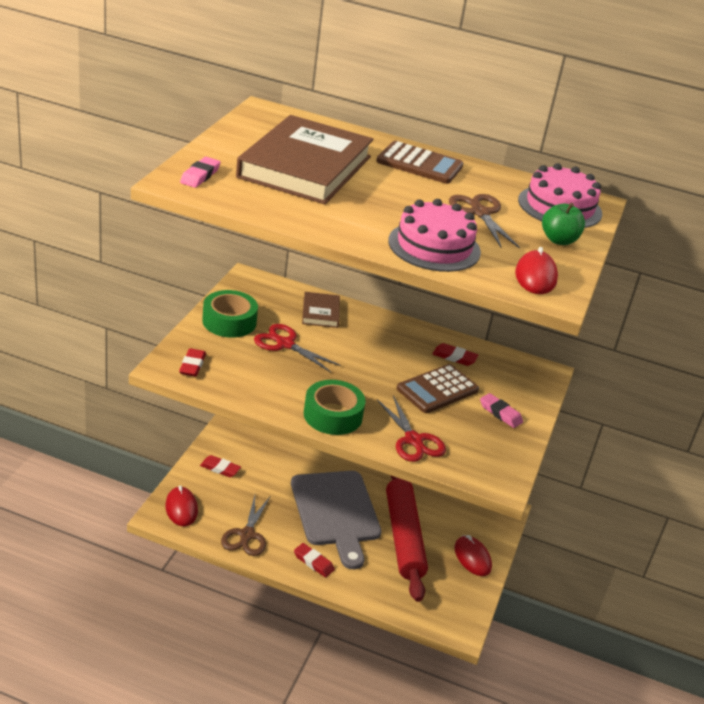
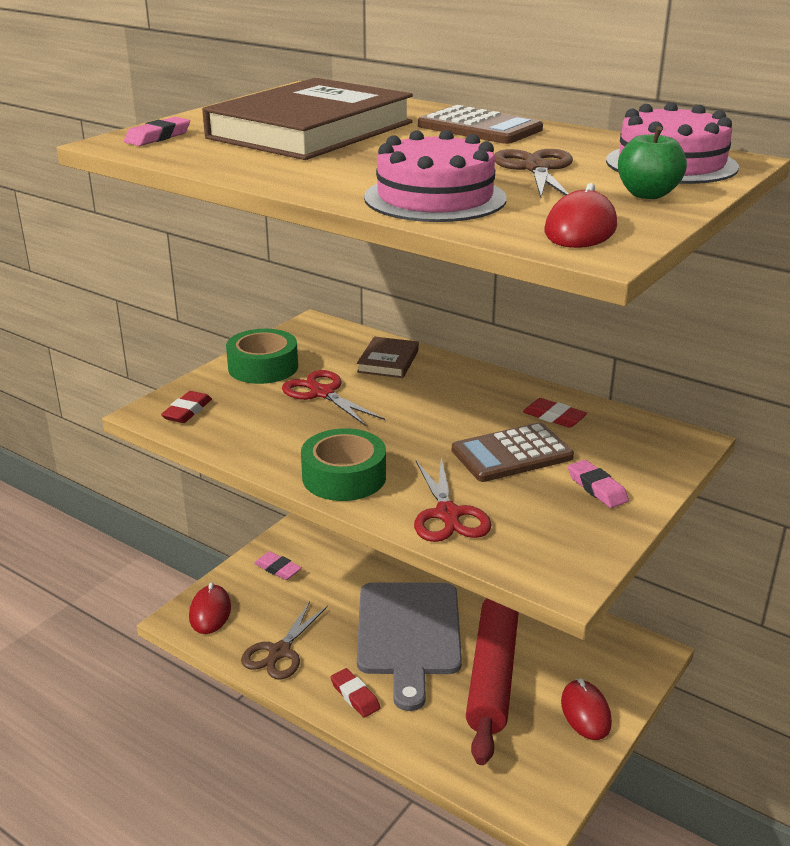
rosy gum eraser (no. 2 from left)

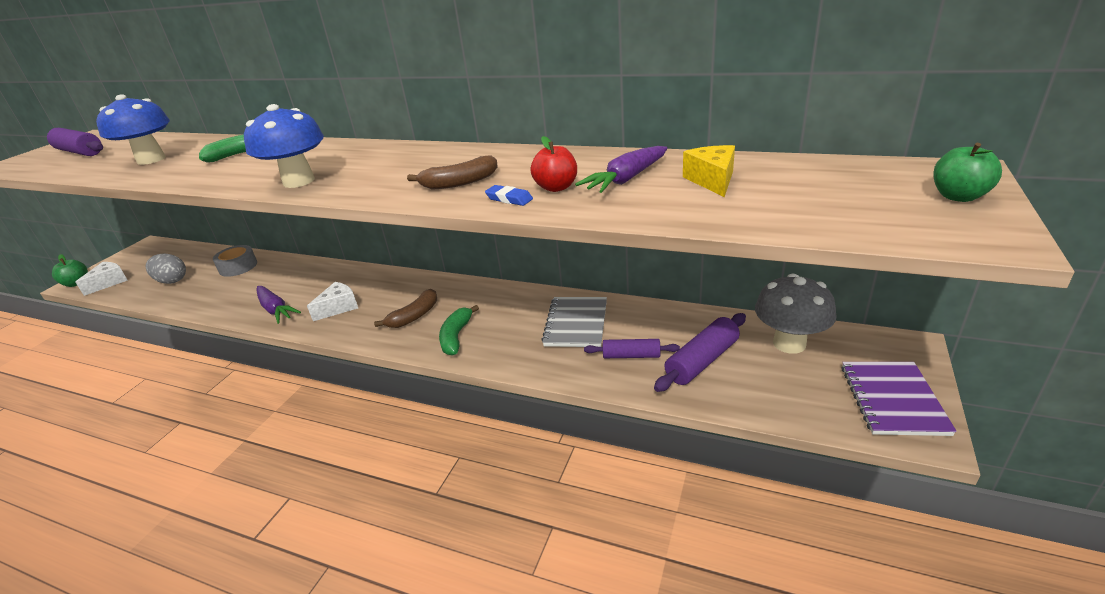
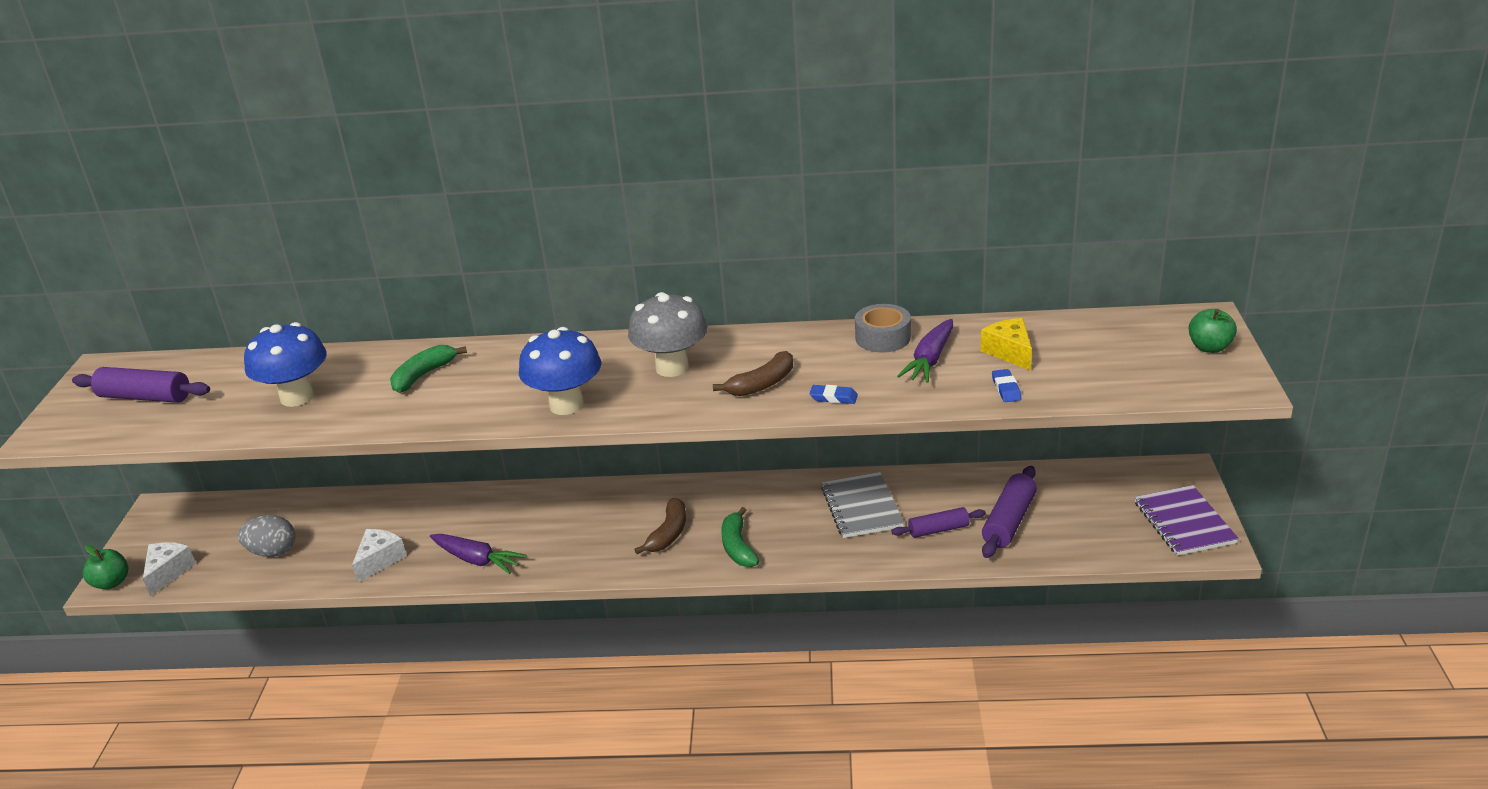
grey sticky tape
snow-white piece of cheese (no. 2 from left)
scarlet toy apple
grey mushroom
blue gum eraser (no. 2 from left)

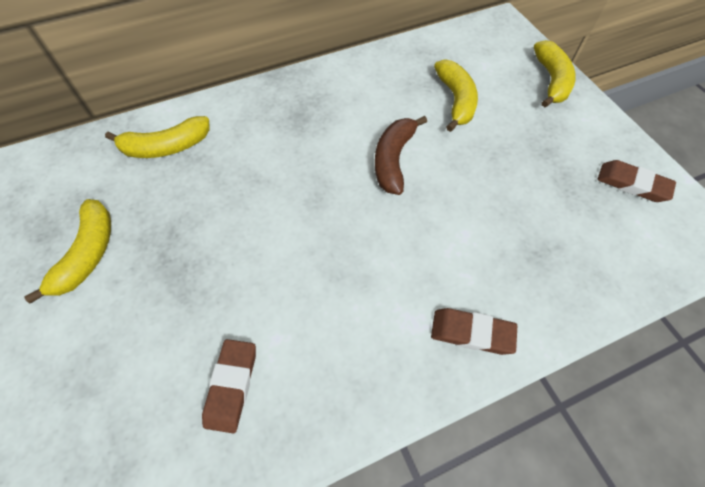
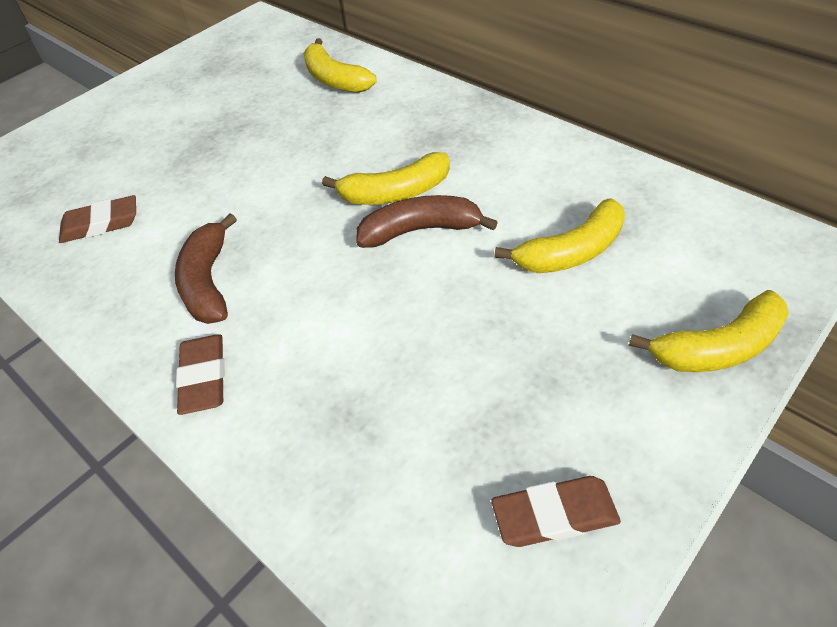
yellow banana (no. 2 from left)
dark brown gum eraser (no. 3 from left)
dark brown banana (no. 1 from left)

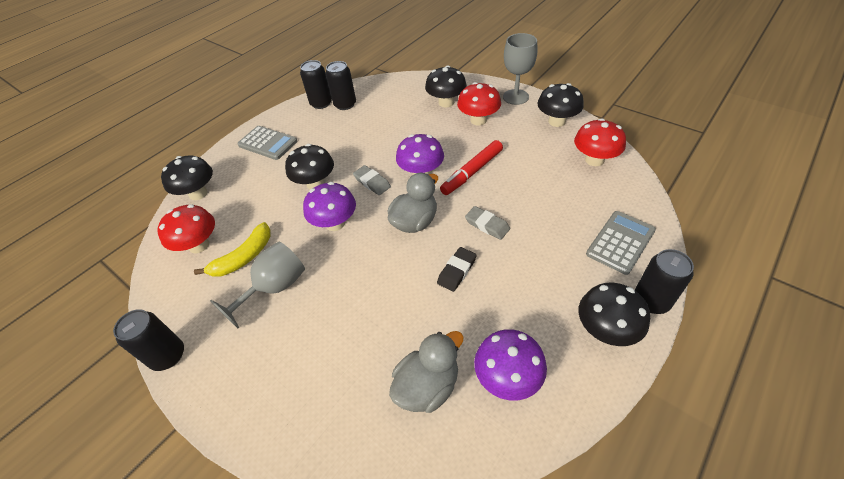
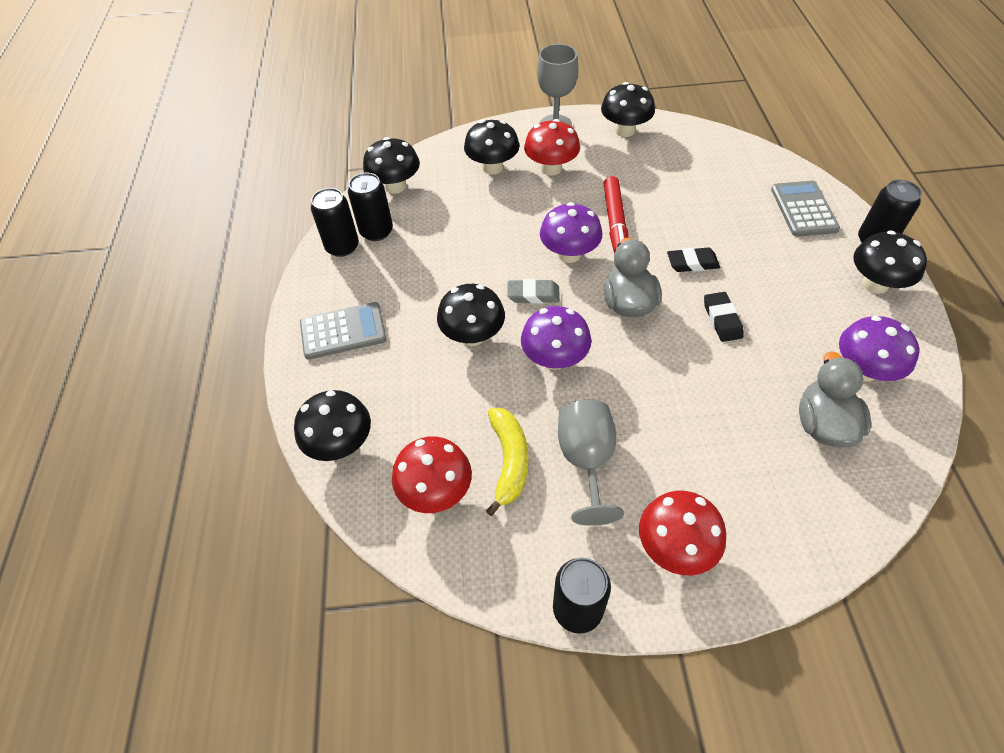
black gum eraser (no. 1 from left)
scarlet mushroom (no. 3 from left)
black mushroom (no. 2 from left)

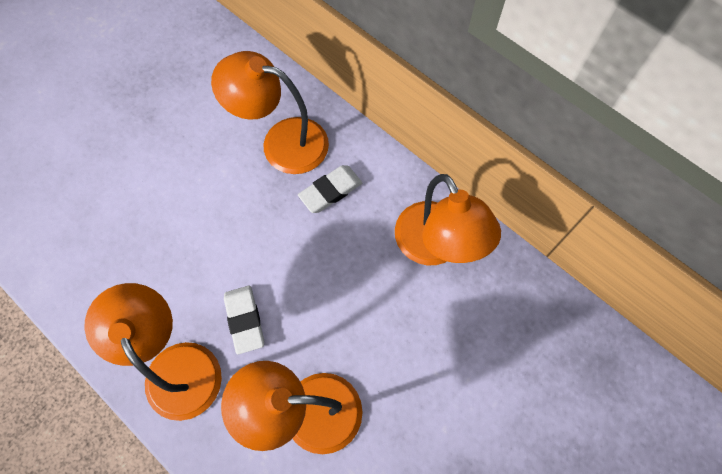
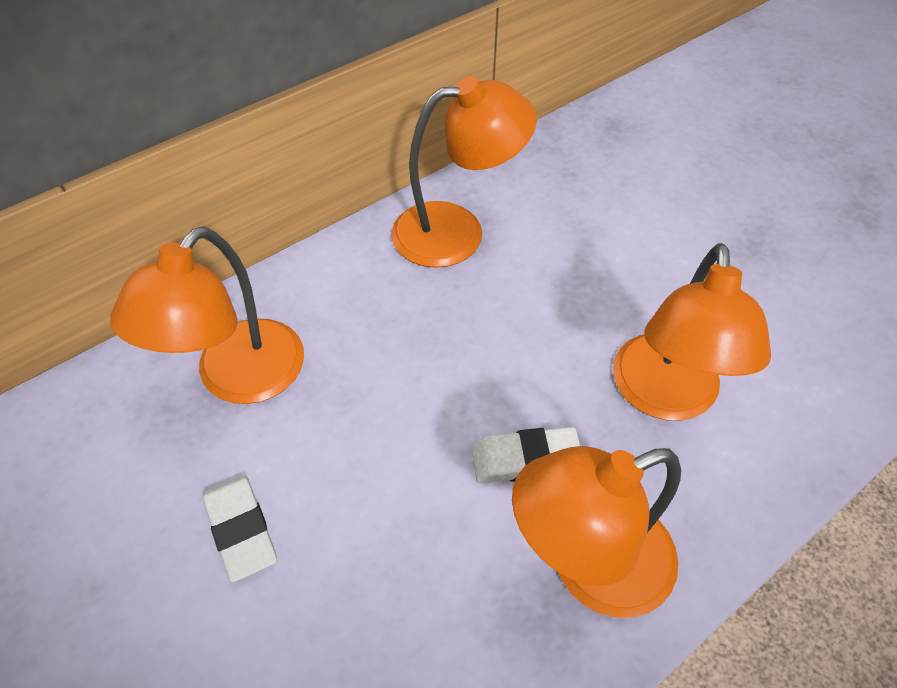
snow-white gum eraser (no. 1 from left)

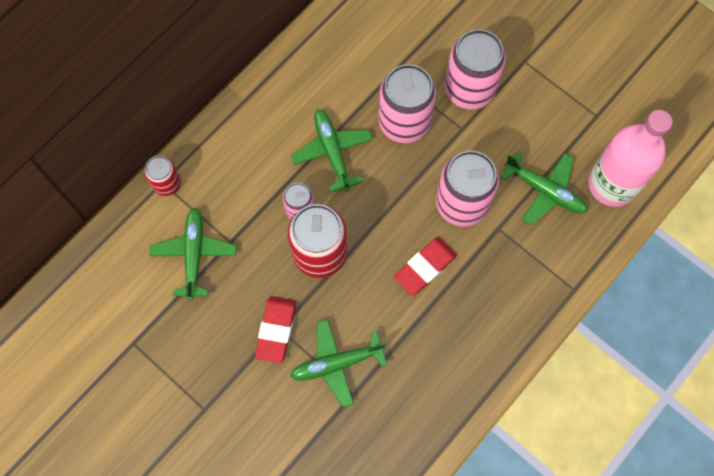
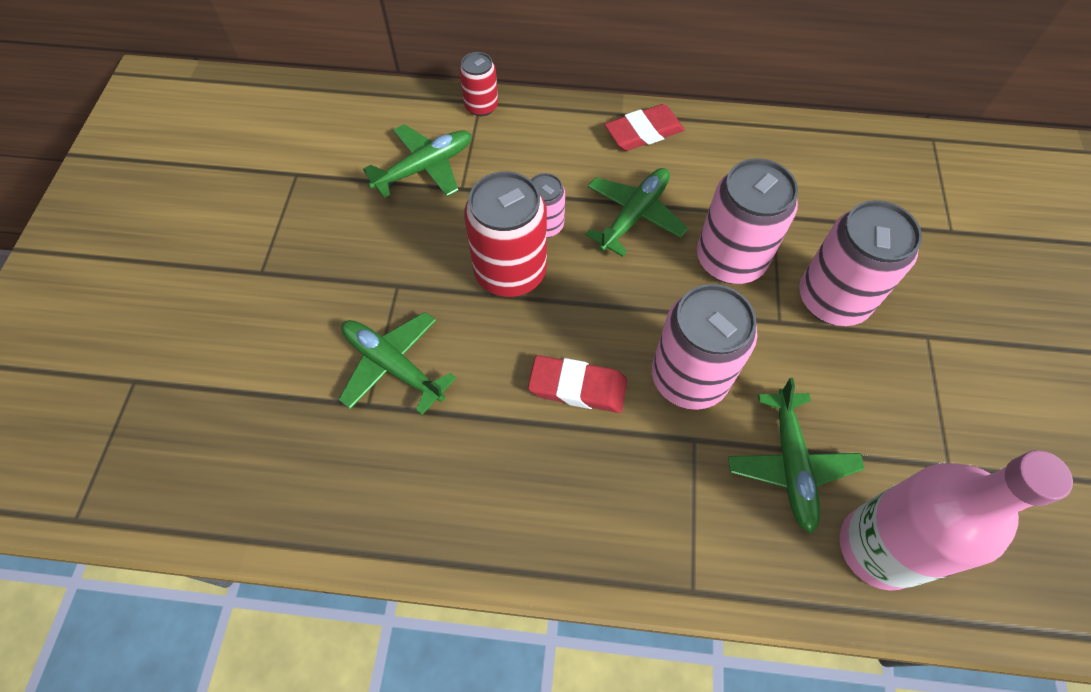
scarlet gum eraser (no. 2 from left)

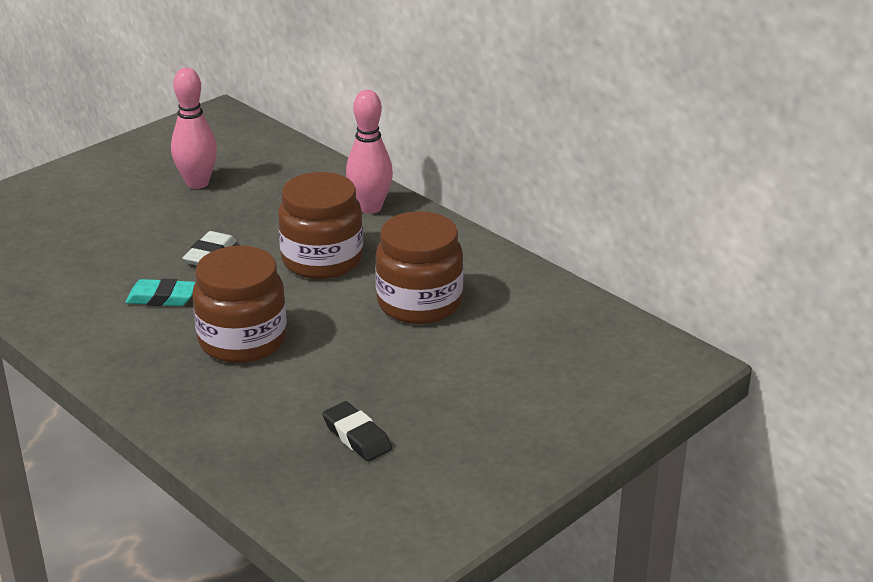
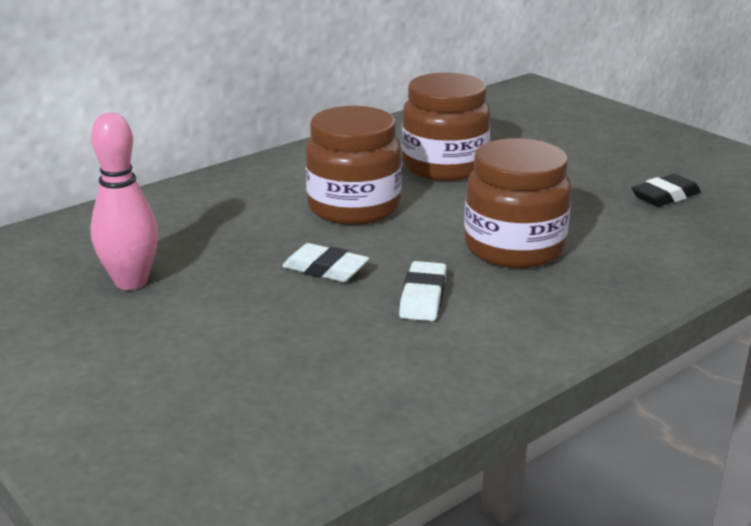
snow-white gum eraser (no. 2 from left)
rosy bowling pin (no. 2 from left in the first image)

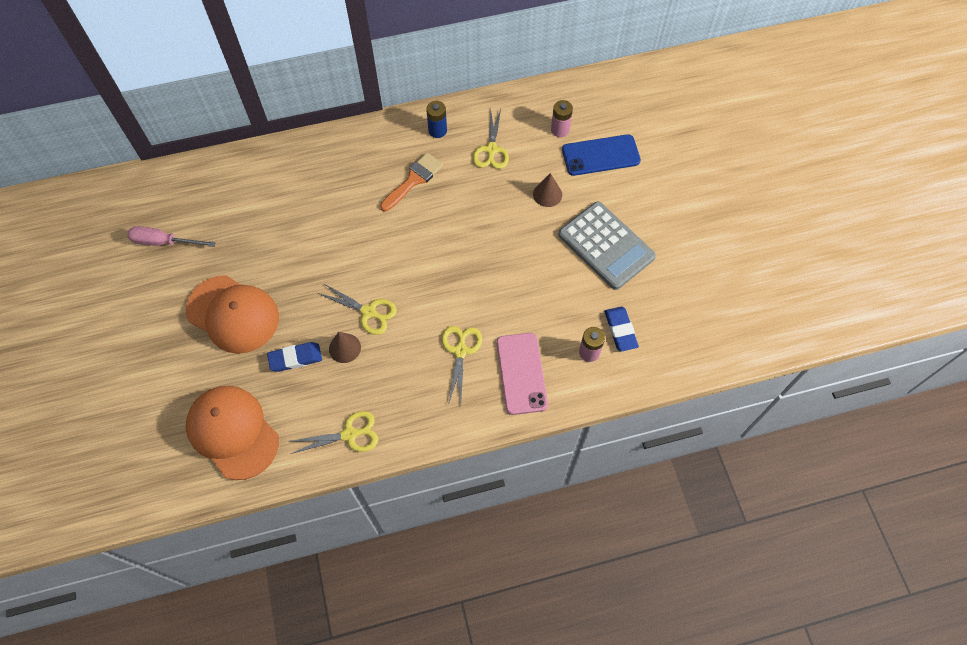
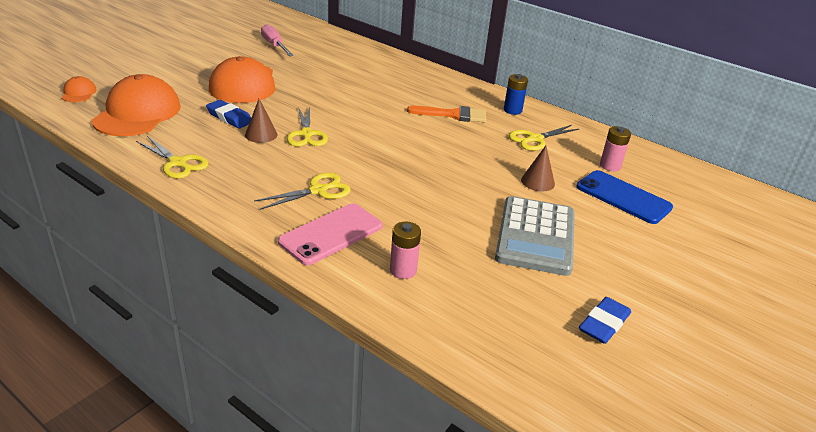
blue gum eraser (no. 2 from left)
bright orange peaked cap (no. 1 from left)

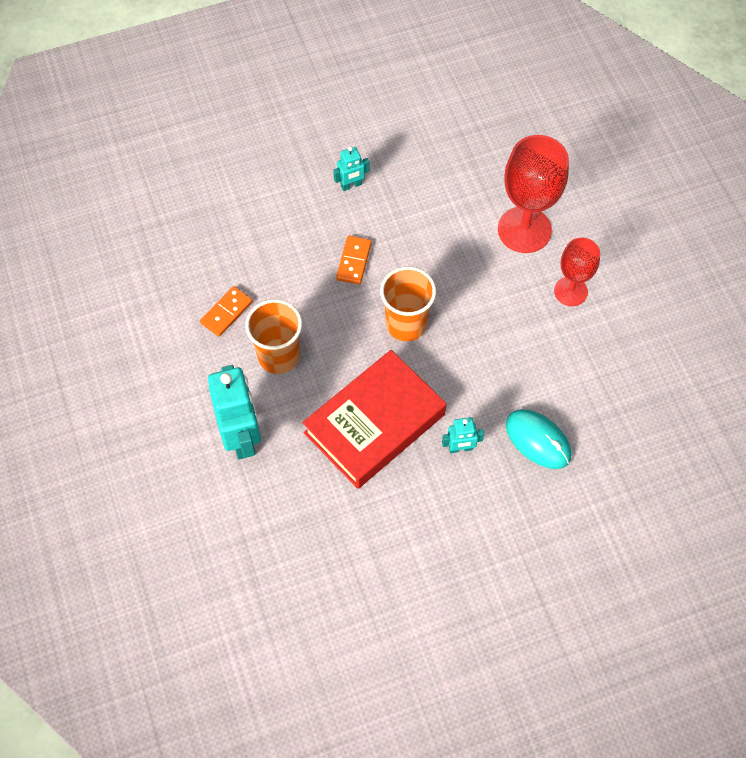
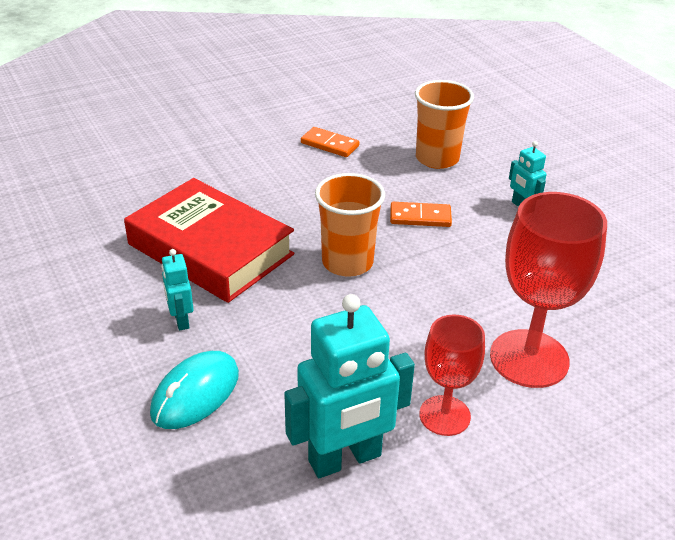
aqua toy robot (no. 2 from left)
bright orange tumbler (no. 2 from left)

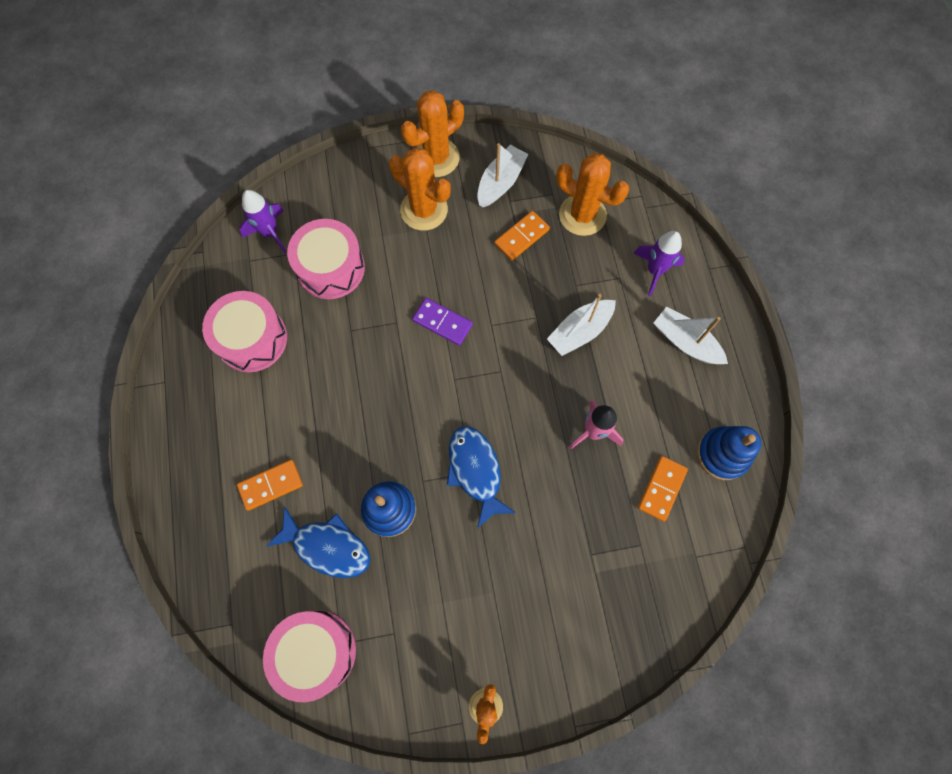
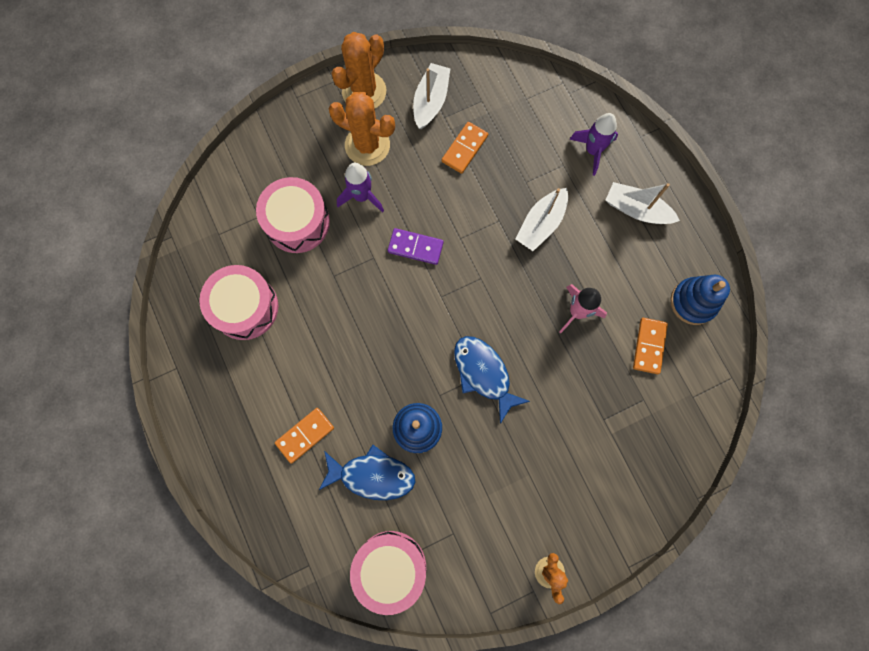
royal purple spaceship (no. 1 from left)
bright orange prickly plant (no. 4 from left in the first image)

